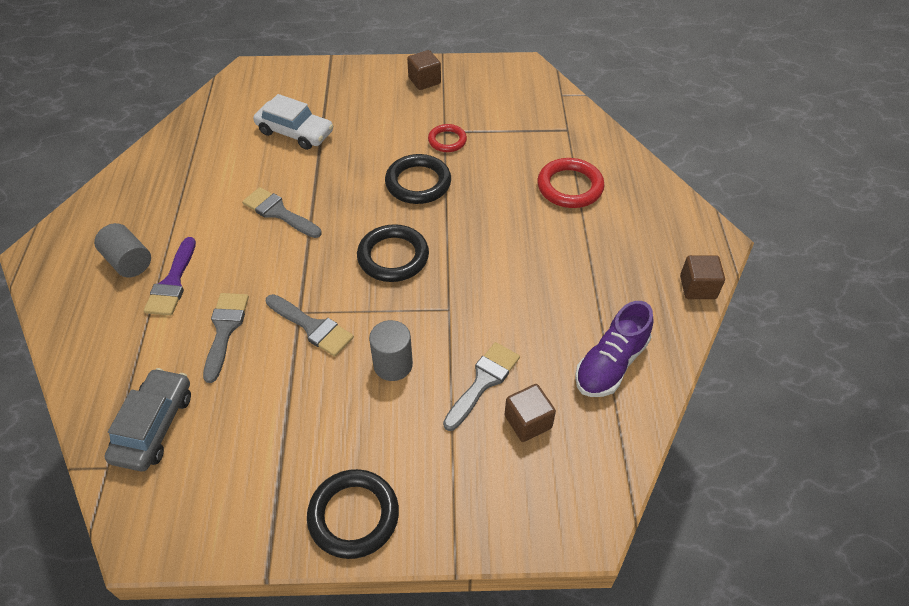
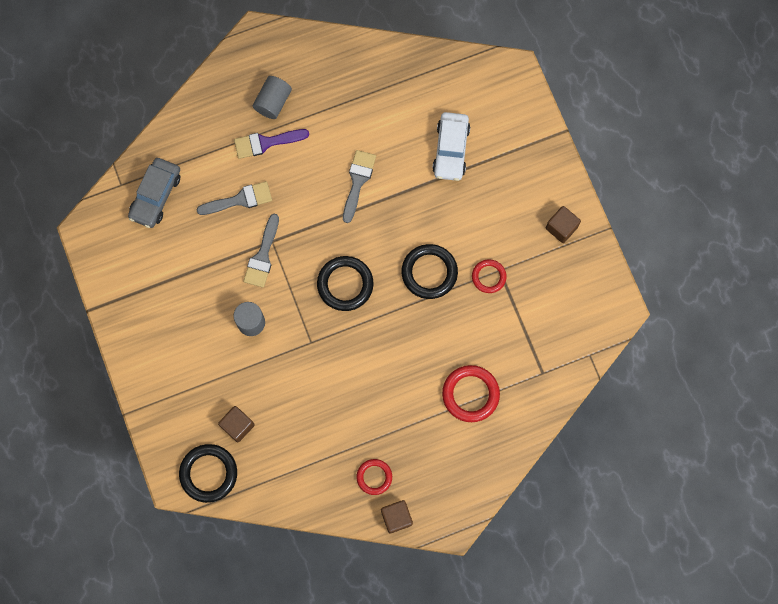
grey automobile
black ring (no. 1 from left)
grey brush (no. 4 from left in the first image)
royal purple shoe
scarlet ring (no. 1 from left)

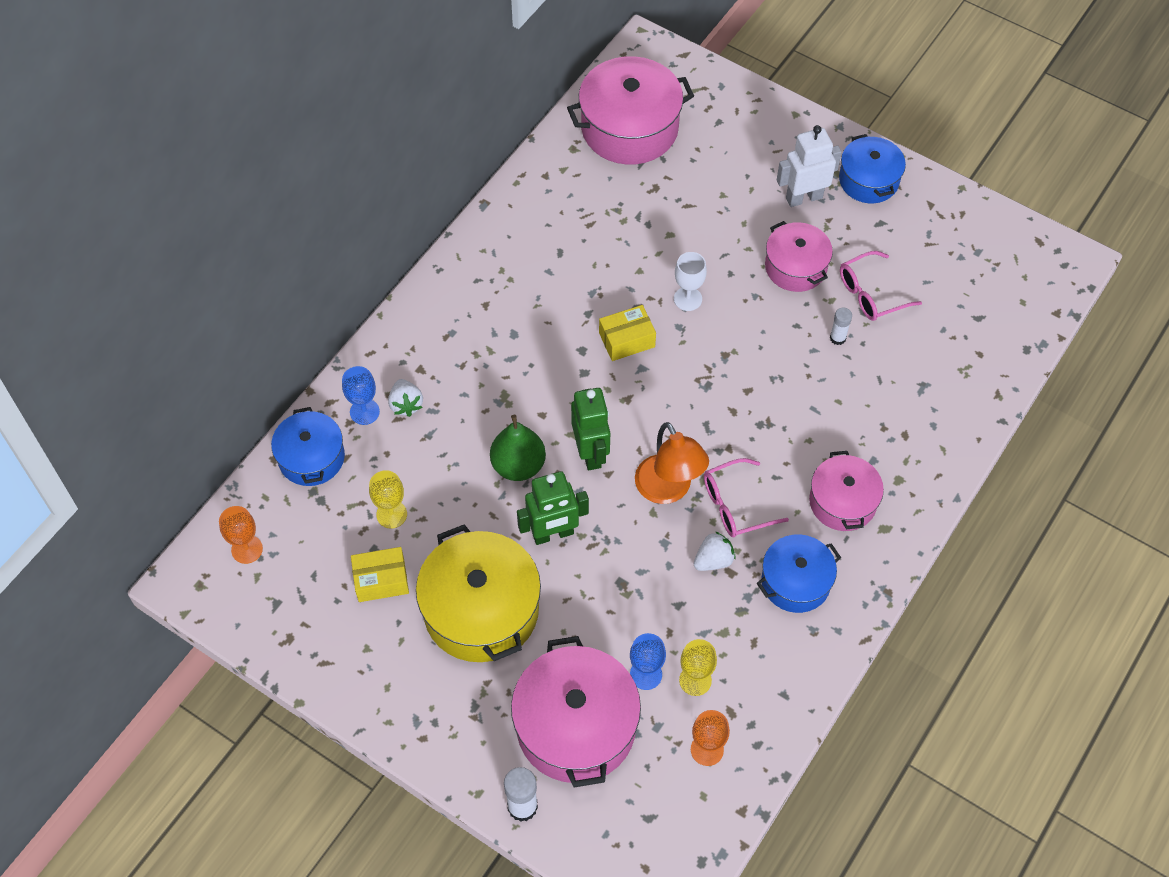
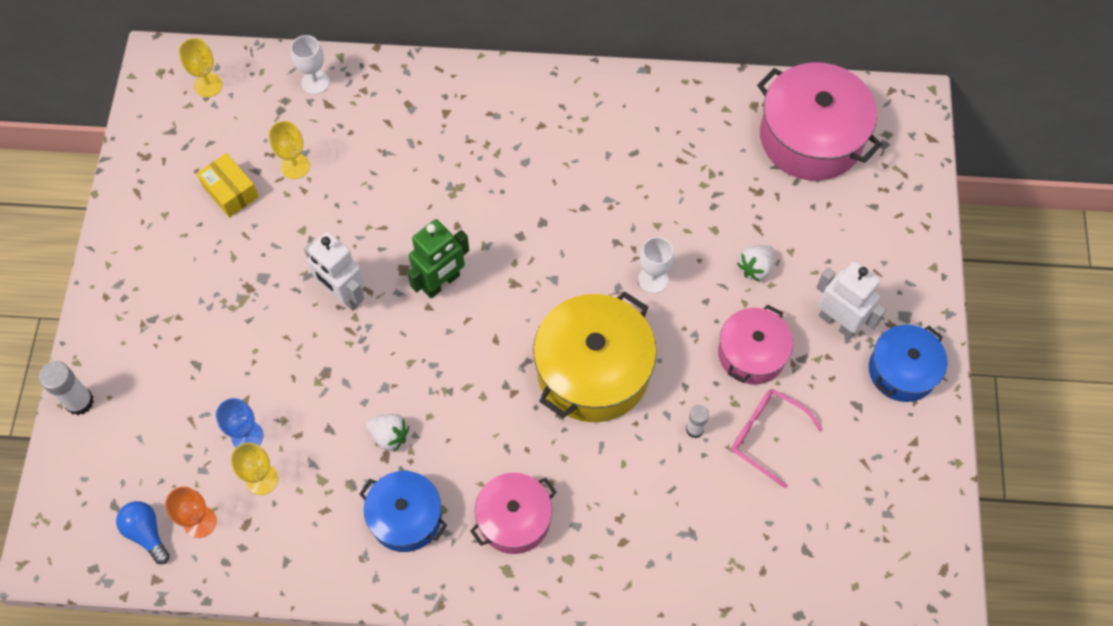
yellow goblet (no. 1 from left)
snow-white goblet (no. 1 from left)
blue goblet (no. 1 from left in the first image)
snow-white berry (no. 2 from left)
yellow cooking pot
emerald pear
rosy cooking pot (no. 1 from left in the first image)
snow-white toy robot (no. 1 from left)
yellow package (no. 2 from left in the first image)
bright orange desk lamp
rosy glasses (no. 1 from left in the first image)
blue light bulb

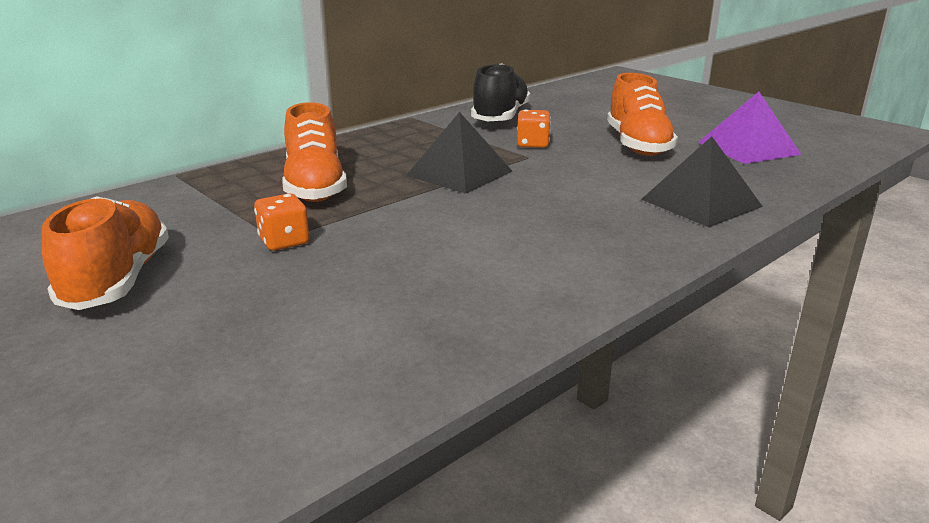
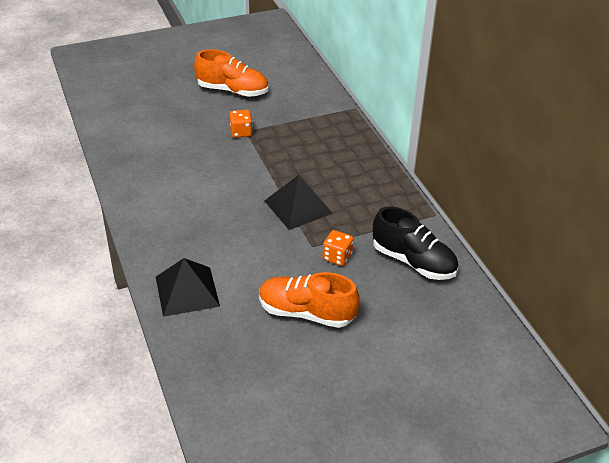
bright orange shoe (no. 2 from left in the first image)
royal purple solid pyramid

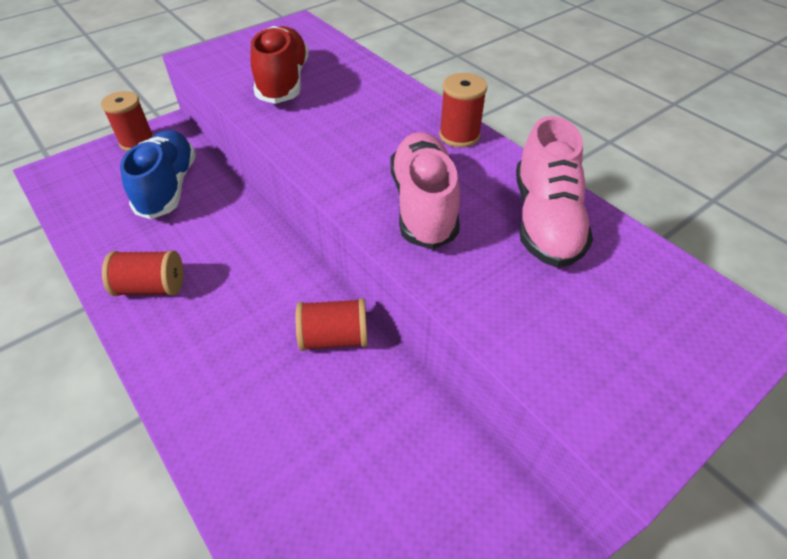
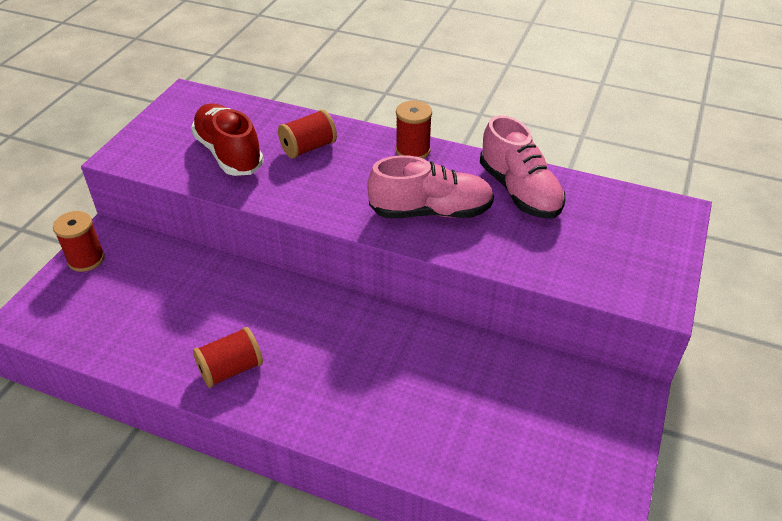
blue shoe
scarlet reel of thread (no. 3 from left)
rosy shoe (no. 1 from left)

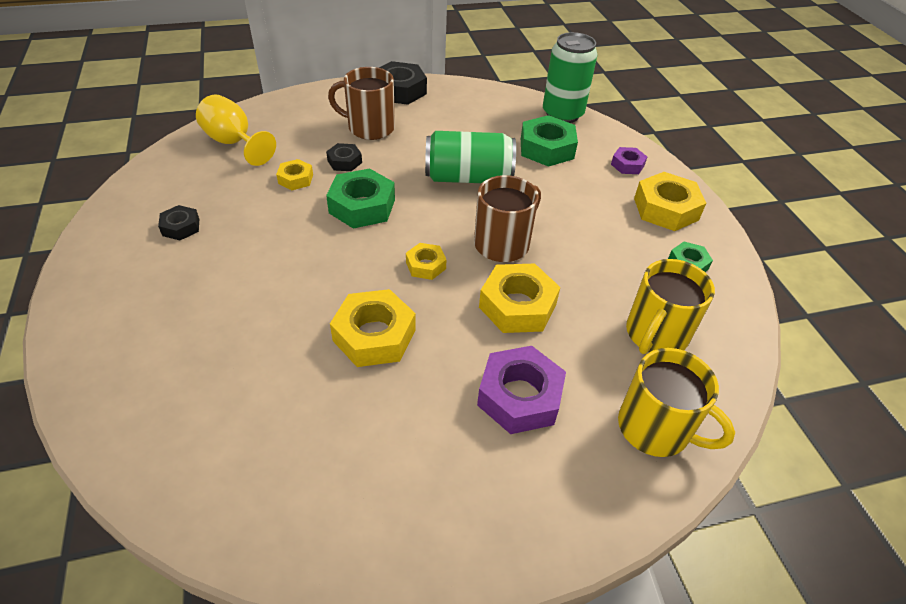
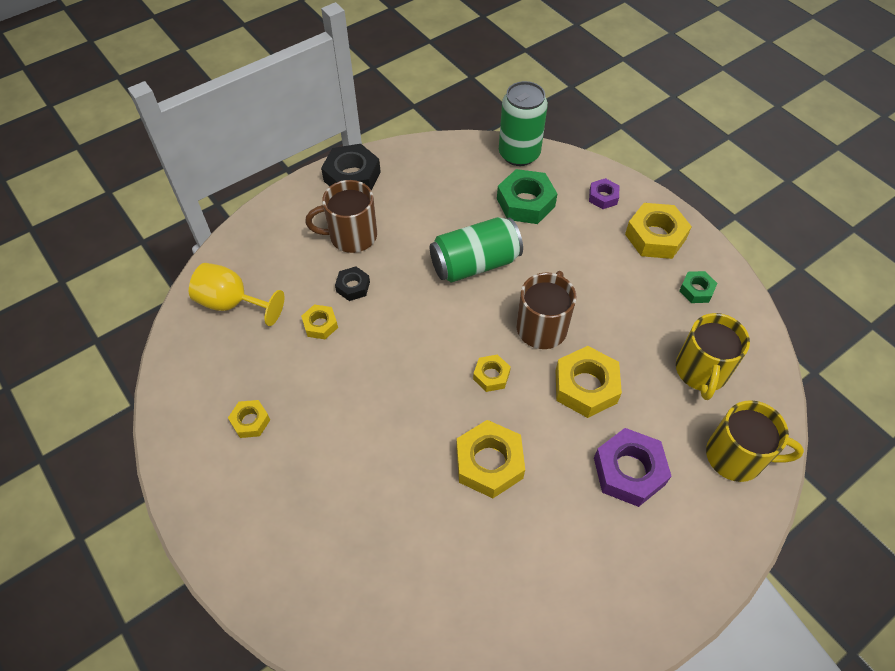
yellow hex nut (no. 1 from left)
emerald hex nut (no. 1 from left in the first image)

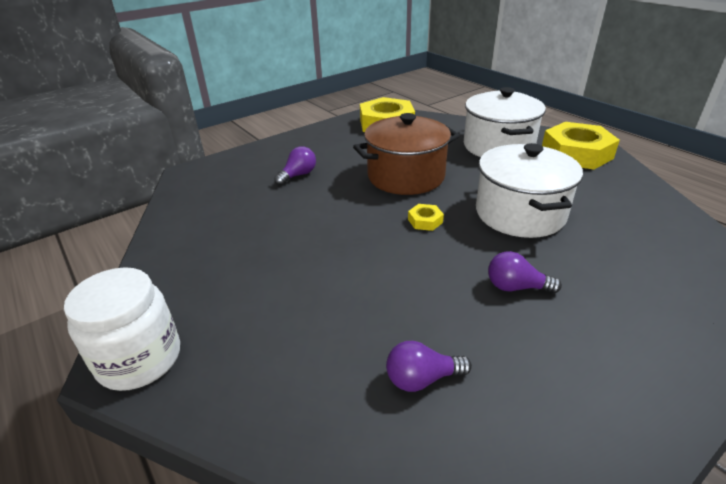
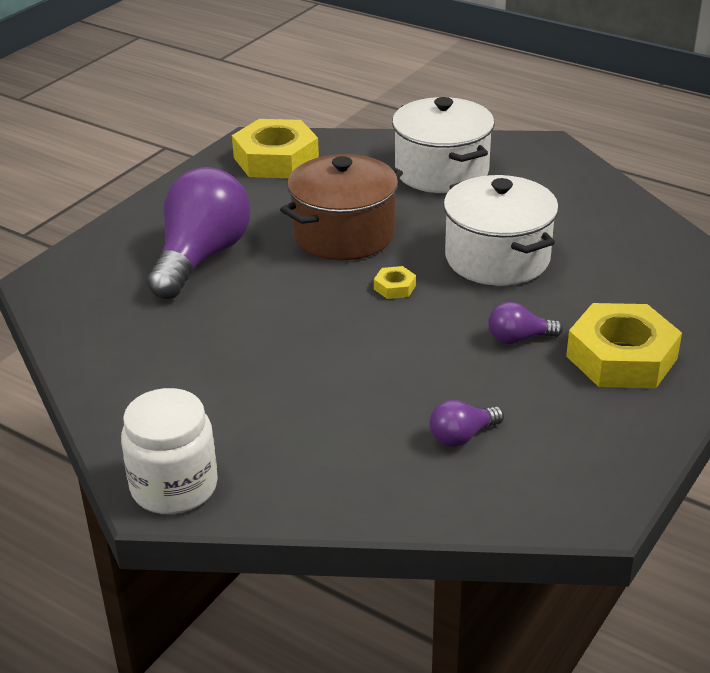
royal purple light bulb (no. 1 from left)
yellow hex nut (no. 3 from left)

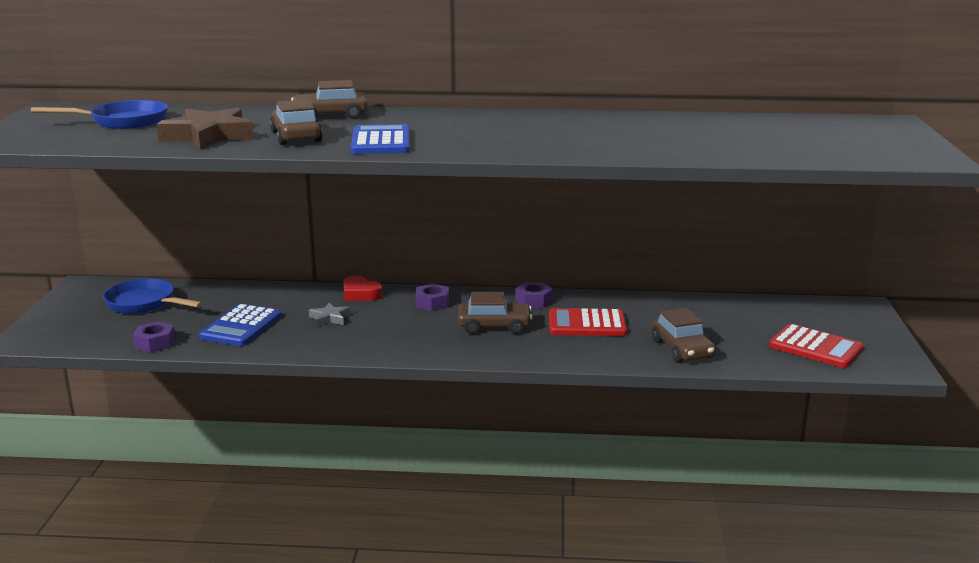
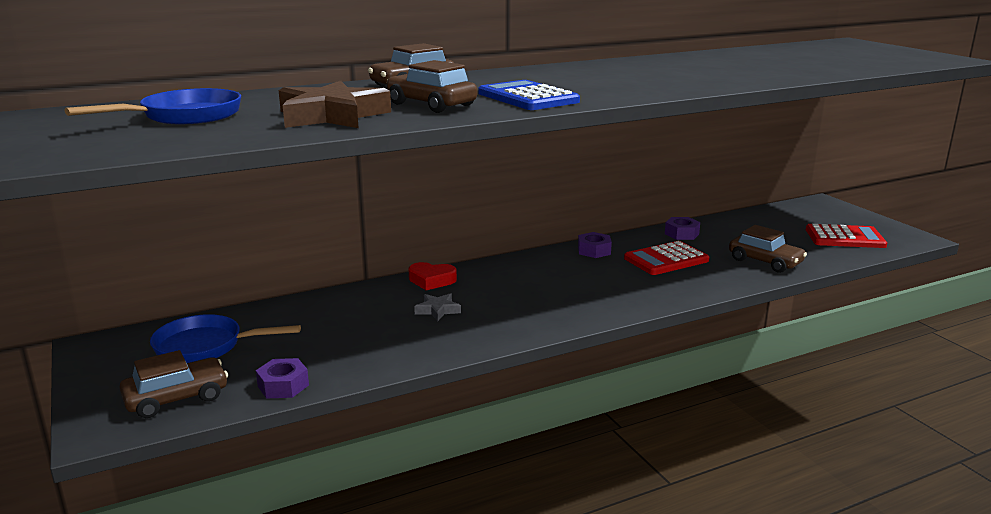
blue calculator (no. 1 from left in the first image)
royal purple hex nut (no. 3 from left)
dark brown automobile (no. 1 from left)

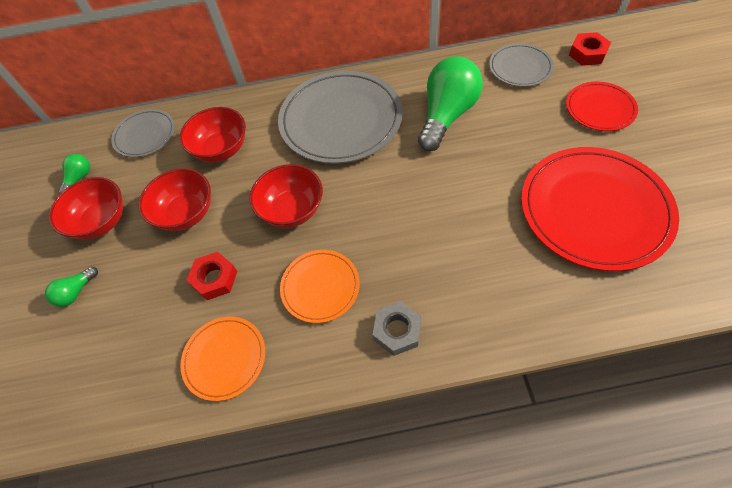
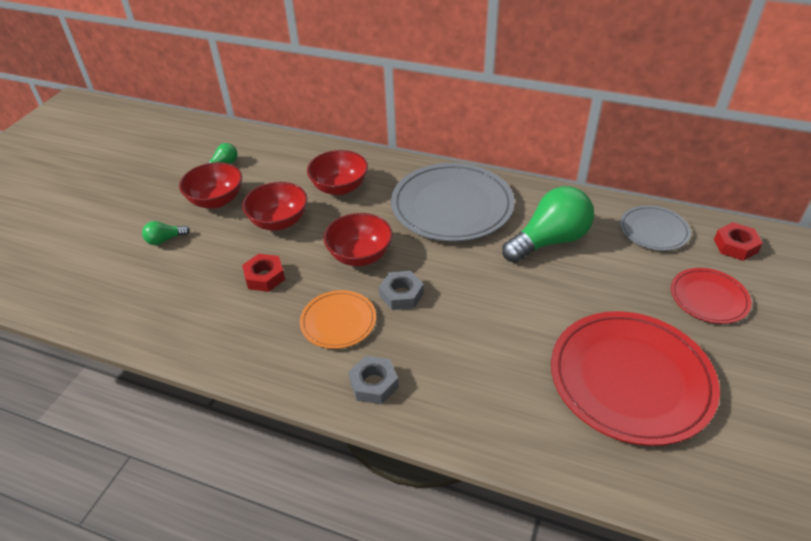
grey dinner plate (no. 1 from left in the first image)
bright orange dinner plate (no. 1 from left in the first image)
grey hex nut (no. 2 from left)

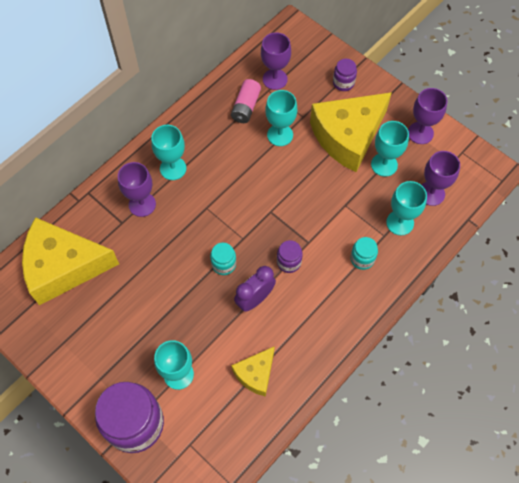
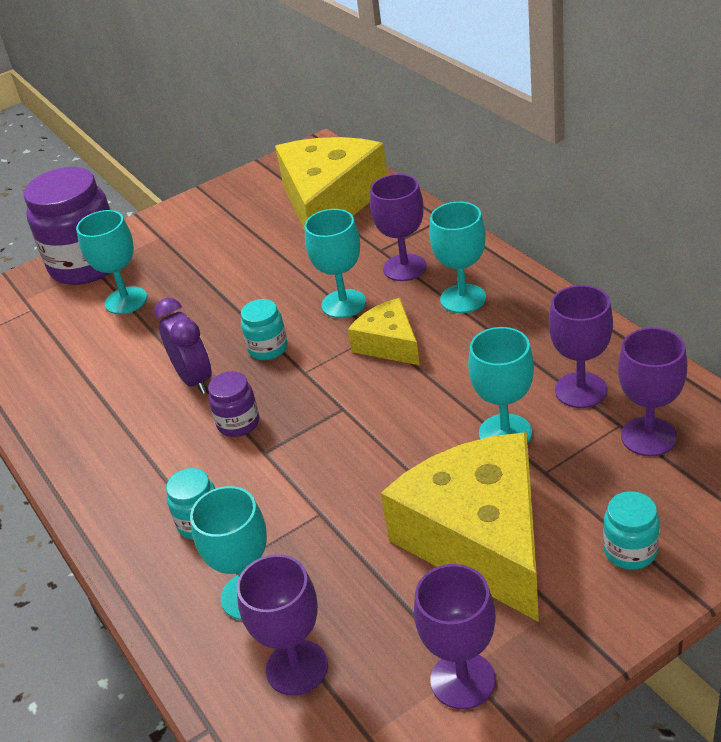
royal purple goblet (no. 4 from left)
yellow piece of cheese (no. 2 from left)
aqua preserve jar (no. 3 from left)
aqua goblet (no. 3 from left)

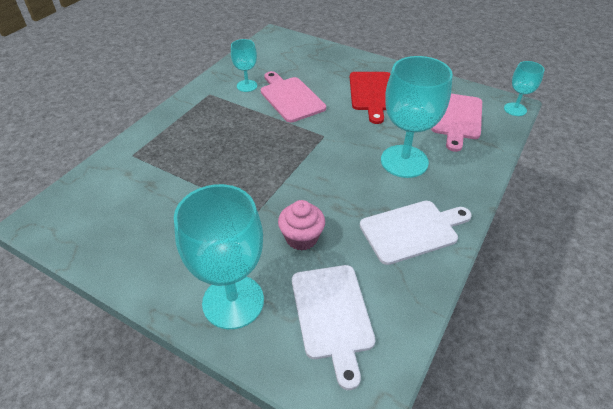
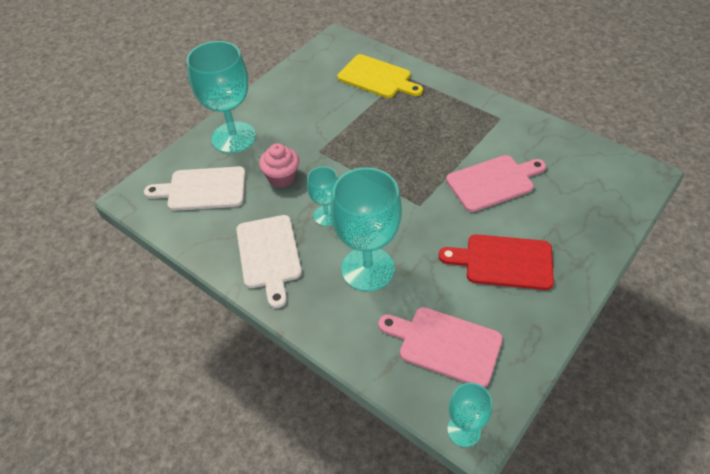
aqua goblet (no. 2 from left)
yellow chopping board

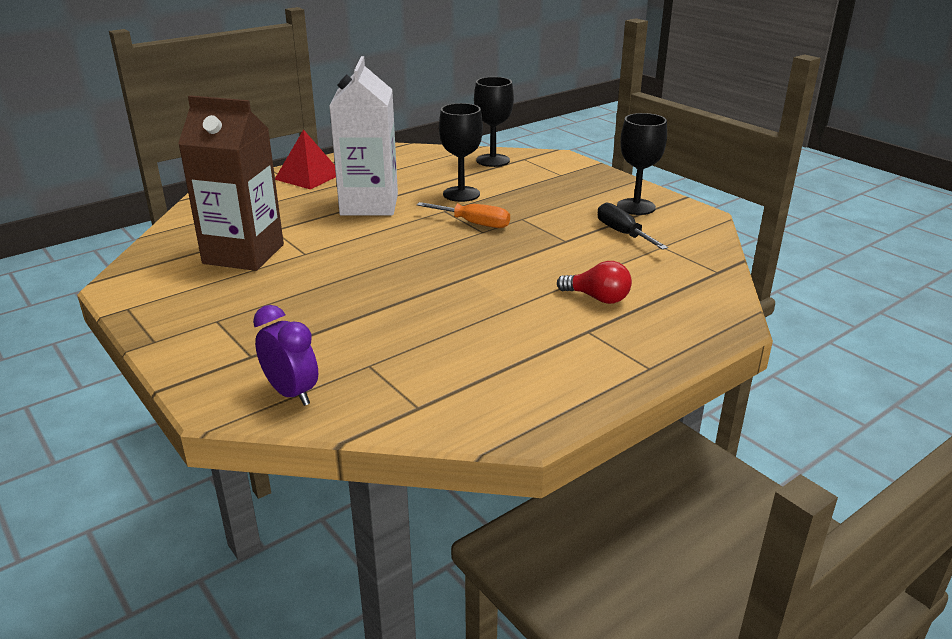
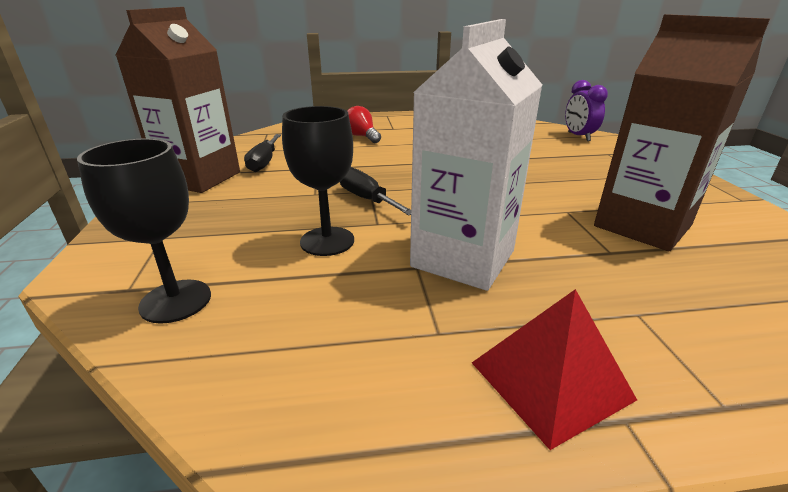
black hand screwdriver (no. 2 from left)
dark brown milk carton (no. 1 from left)

